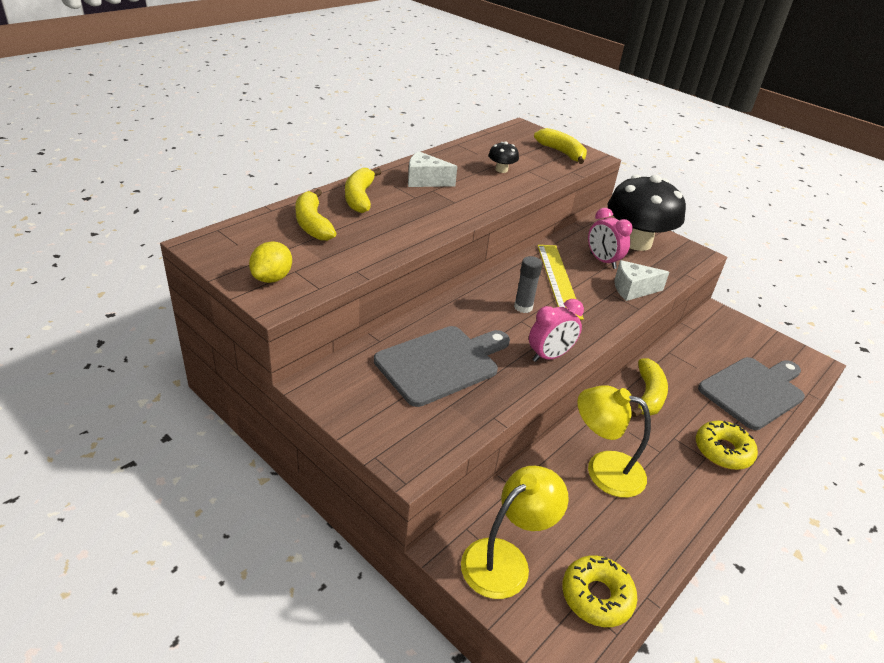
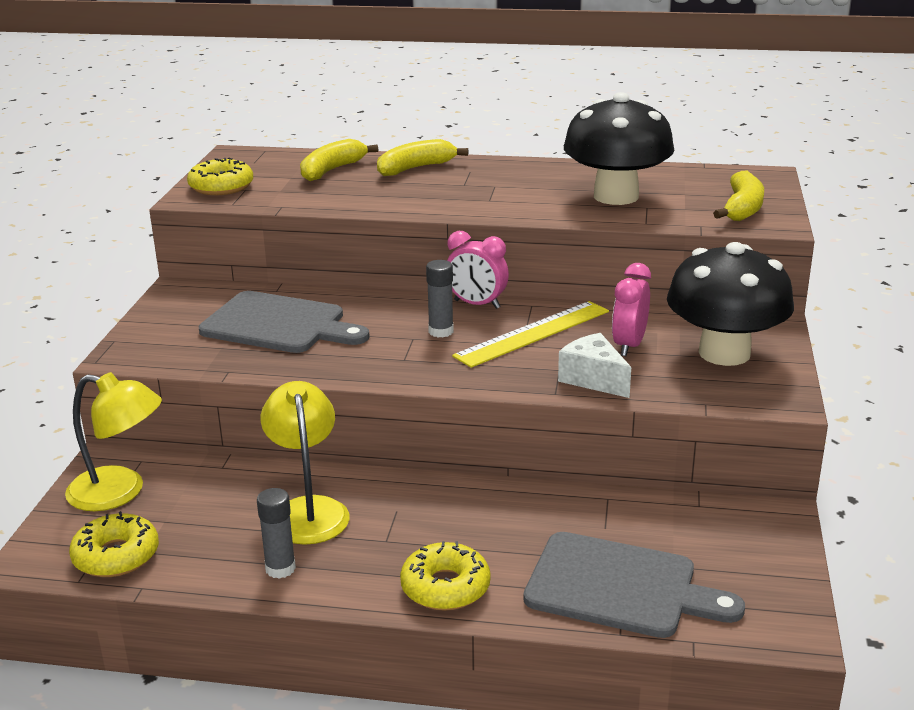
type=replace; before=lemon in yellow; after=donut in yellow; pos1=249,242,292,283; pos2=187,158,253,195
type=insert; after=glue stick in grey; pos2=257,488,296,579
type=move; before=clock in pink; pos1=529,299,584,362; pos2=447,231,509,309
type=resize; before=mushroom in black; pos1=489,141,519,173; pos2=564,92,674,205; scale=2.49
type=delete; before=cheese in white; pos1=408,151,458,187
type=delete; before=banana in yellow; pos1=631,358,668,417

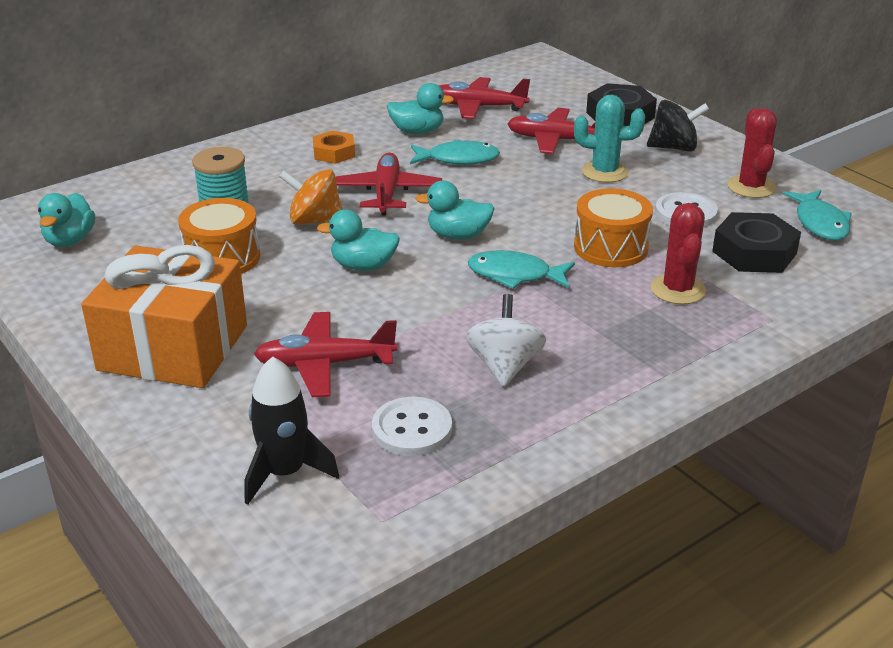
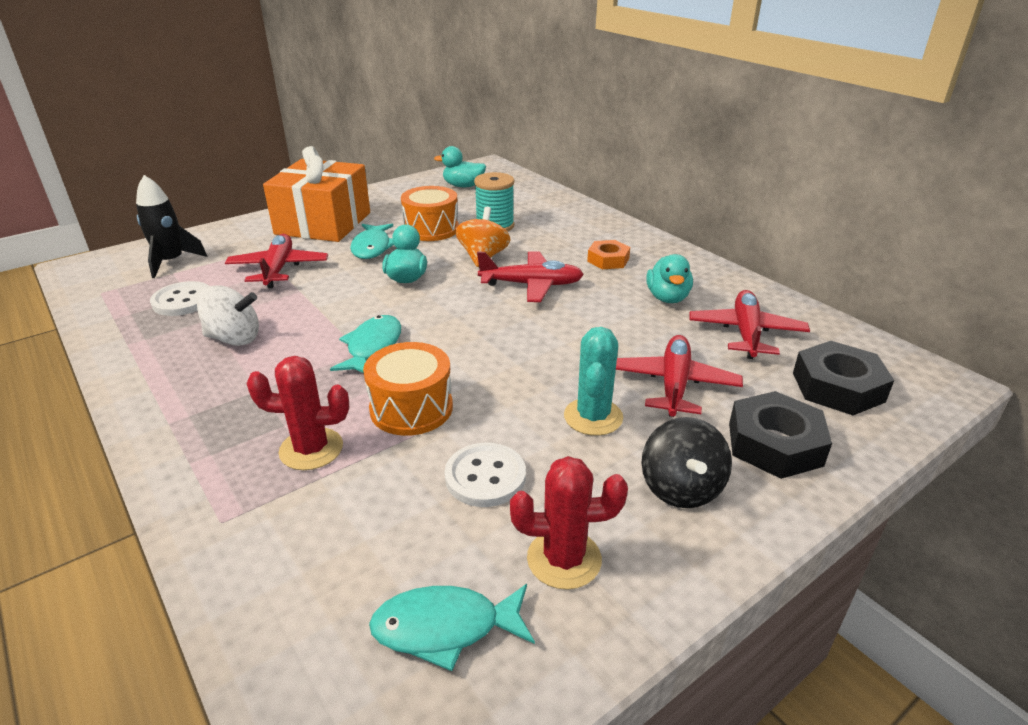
type=move; before=fish in turquoise; pos1=410,139,500,165; pos2=350,224,394,259
type=move; before=nut in black; pos1=712,212,801,273; pos2=793,341,894,415
type=delete; before=duck in turquoise; pos1=415,181,495,240

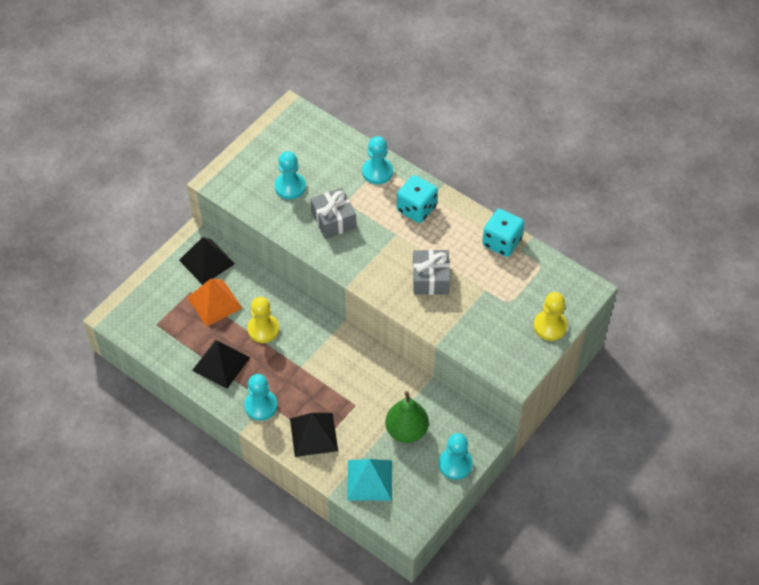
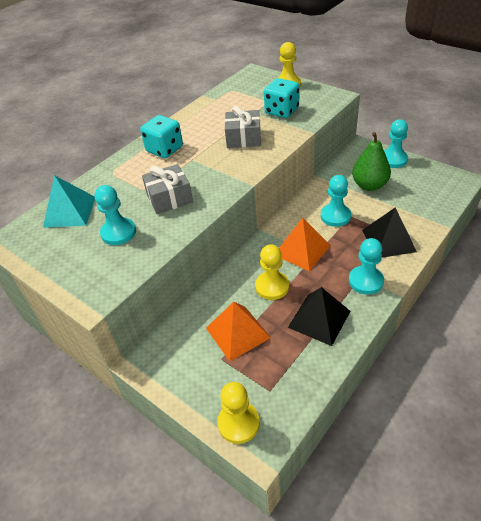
type=move; before=pyramid in turquoise; pos1=347,459,392,501; pos2=43,175,95,228
type=insert; after=pawn in yellow; pos2=217,382,260,444
type=move; before=dice in turquoise; pos1=482,209,524,257; pos2=264,78,300,118
type=insert; after=pyramid in orange; pos2=279,218,331,271
type=move; before=pawn in turquoise; pos1=362,136,393,184; pos2=321,175,351,227
type=delete; before=pyramid in black; pos1=179,237,235,285

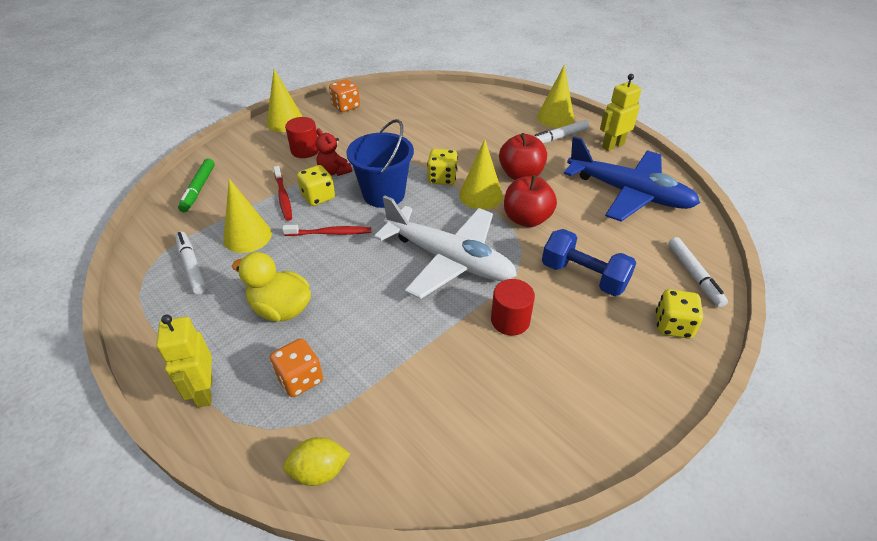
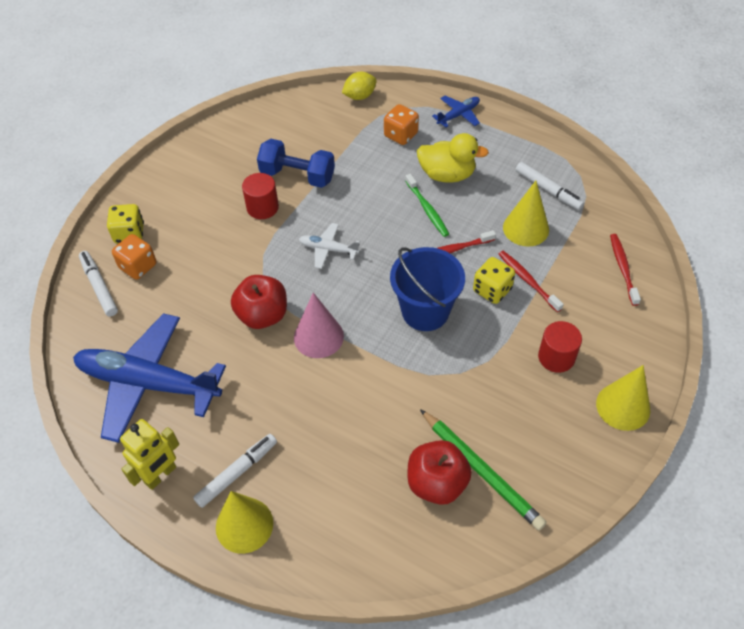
type=move; before=dice in orange; pos1=329,79,360,112; pos2=112,234,156,280
type=move; before=dumbbell in blue; pos1=542,229,636,296; pos2=257,139,335,188
type=recolor; before=cone in yellow; after=cone in pink; pos1=459,139,503,210; pos2=294,293,344,358
type=resize; before=plane in white; pos1=374,195,517,299; pos2=299,223,360,269; scale=0.44
type=insert; after=toothbrush in green; pos2=405,174,449,237
type=move; before=apple in red; pos1=499,133,547,180; pos2=407,440,472,505
type=insert; after=pencil in green; pos2=420,409,547,530
type=replace; before=robot in yellow; after=plane in blue; pos1=156,315,212,408; pos2=432,96,480,127
type=replace; before=marker in green; after=toothbrush in red; pos1=178,159,215,212; pos2=610,234,641,306
type=delete; before=teddy bear in red; pos1=316,129,352,176
type=delete; before=dice in yellow; pos1=427,149,458,185

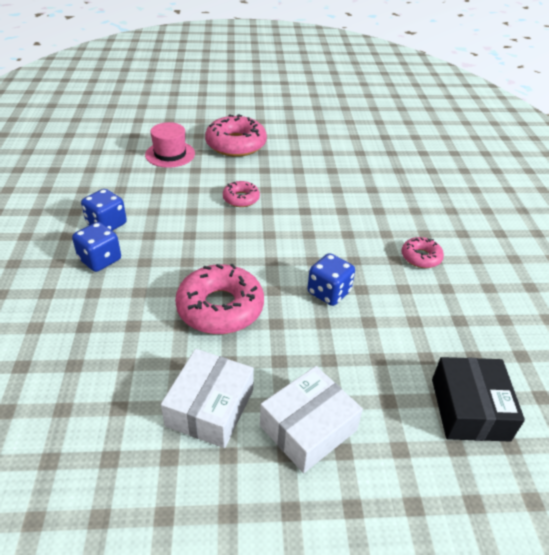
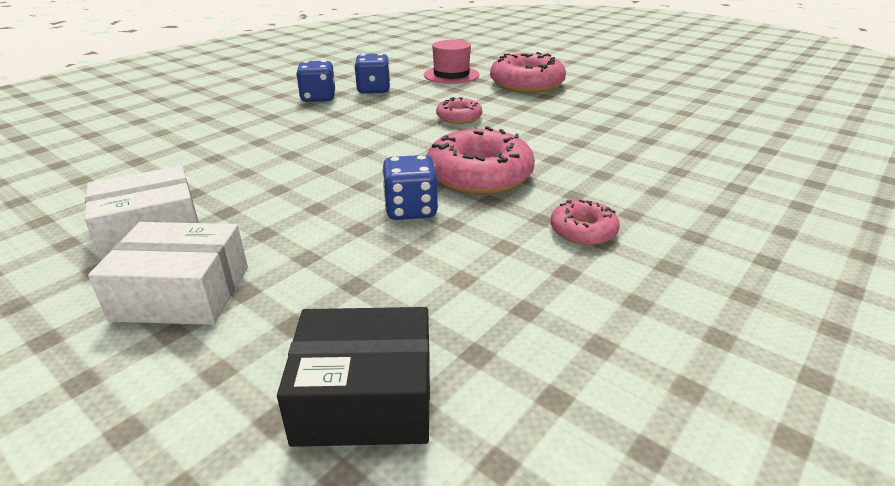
type=rotate; before=box in black; pos1=432,357,525,441; pos2=277,307,430,447; turn=45
type=move; before=dice in blue; pos1=72,222,121,272; pos2=354,53,390,93
type=move; before=donut in pink; pos1=175,264,264,334; pos2=427,126,535,194

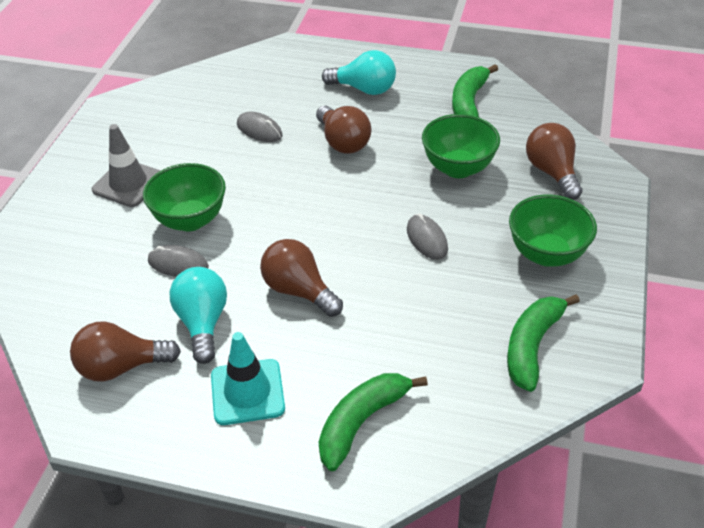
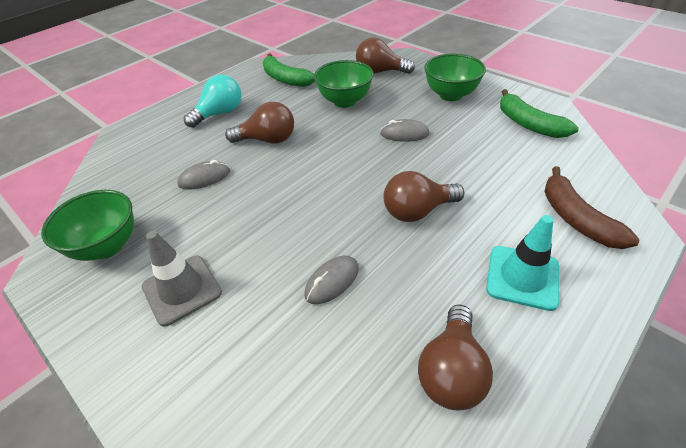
type=move; before=bowl in green; pos1=143,163,226,231; pos2=41,190,134,261
type=recolor; before=banana in green; after=banana in brown; pos1=319,373,428,471; pos2=544,166,639,249
type=delete; before=light bulb in turquoise; pos1=170,267,227,364

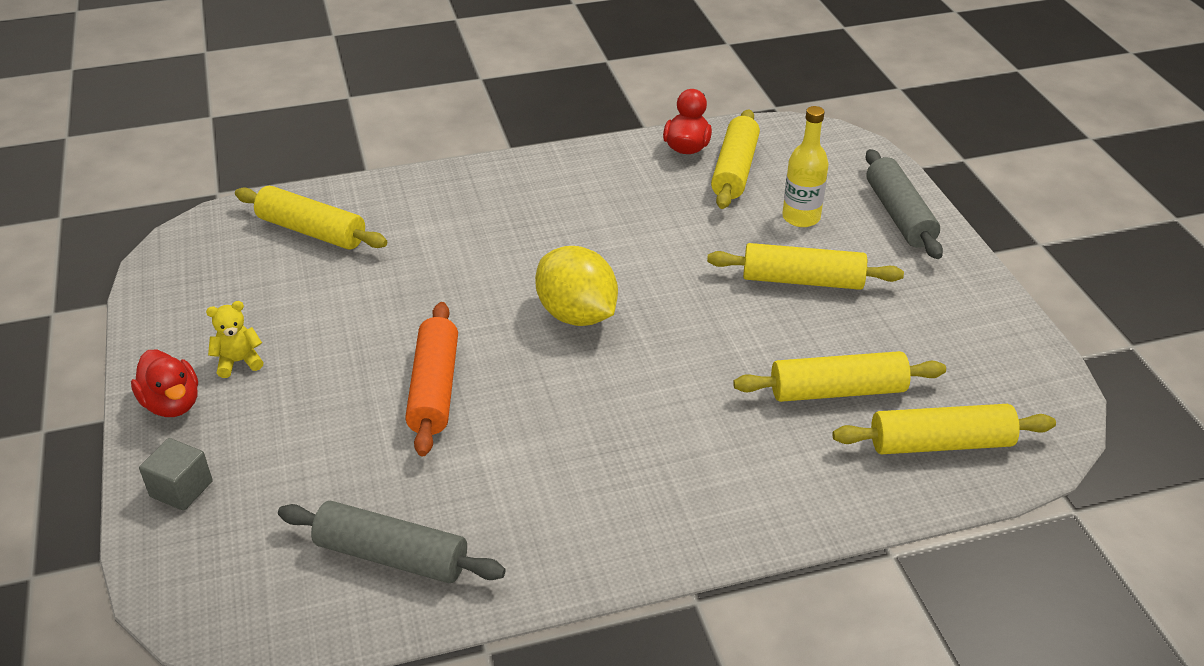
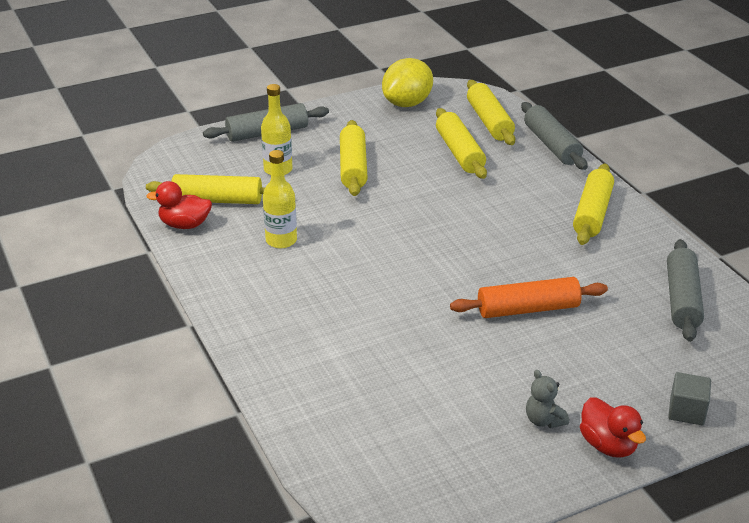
type=insert; after=bottle in yellow; pos2=263,150,297,248
type=move; before=lemon in yellow; pos1=535,246,618,326; pos2=382,58,433,107
type=insert; after=rolling pin in grey; pos2=521,102,588,170
type=recolor; before=teddy bear in yellow; after=teddy bear in grey; pos1=206,301,264,378; pos2=526,370,569,428
type=move; before=rolling pin in yellow; pos1=235,186,387,250; pos2=573,163,614,245
type=rotate; before=duck in red; pos1=131,350,198,417; pos2=580,397,646,458; turn=105

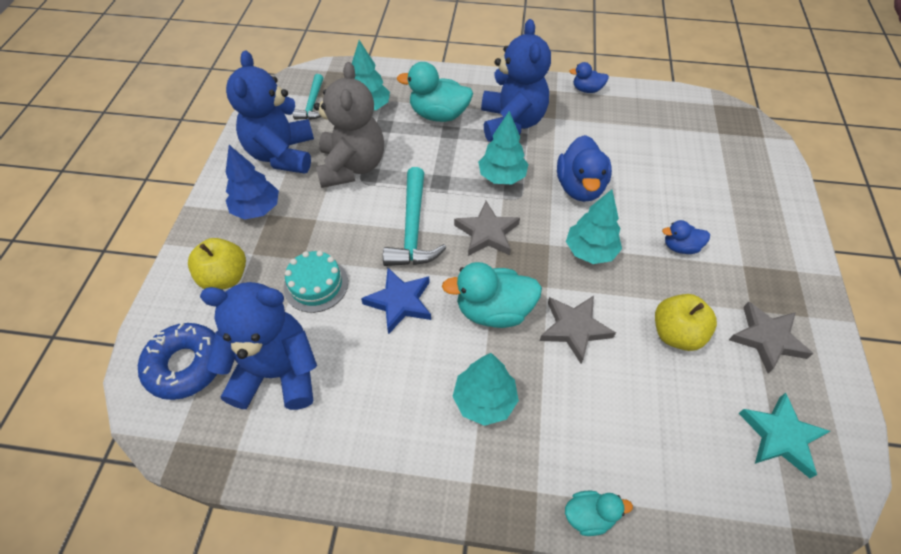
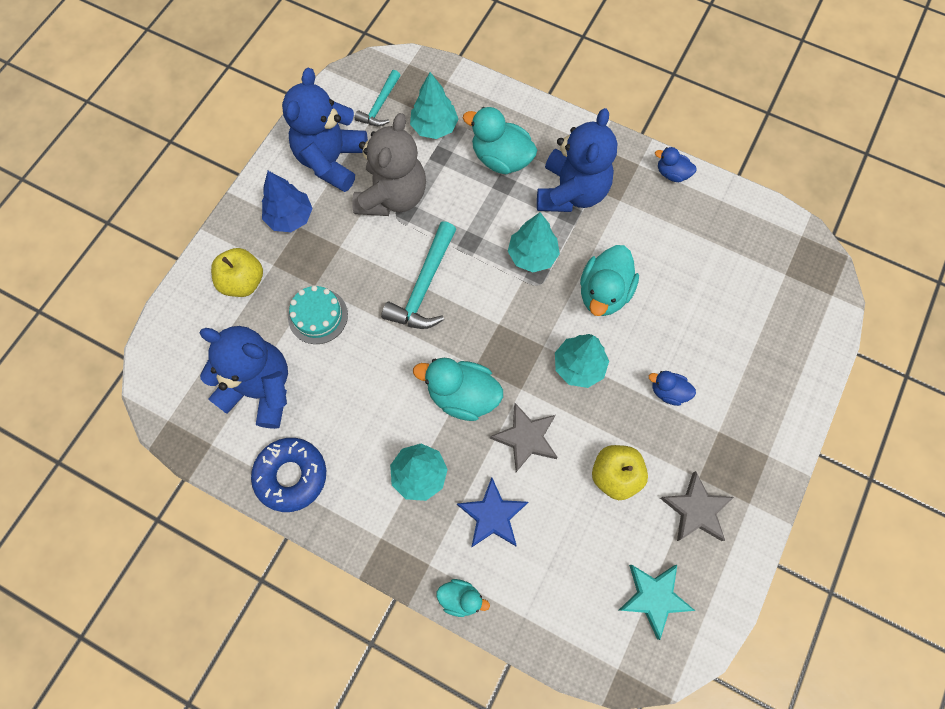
type=move; before=donut in blue; pos1=138,323,217,400; pos2=251,438,326,512
type=move; before=star in blue; pos1=361,268,431,335; pos2=457,477,528,548
type=recolor; before=duck in blue; after=duck in turquoise; pos1=557,135,612,202; pos2=580,245,639,316
type=delete; before=star in grey; pos1=454,201,520,256

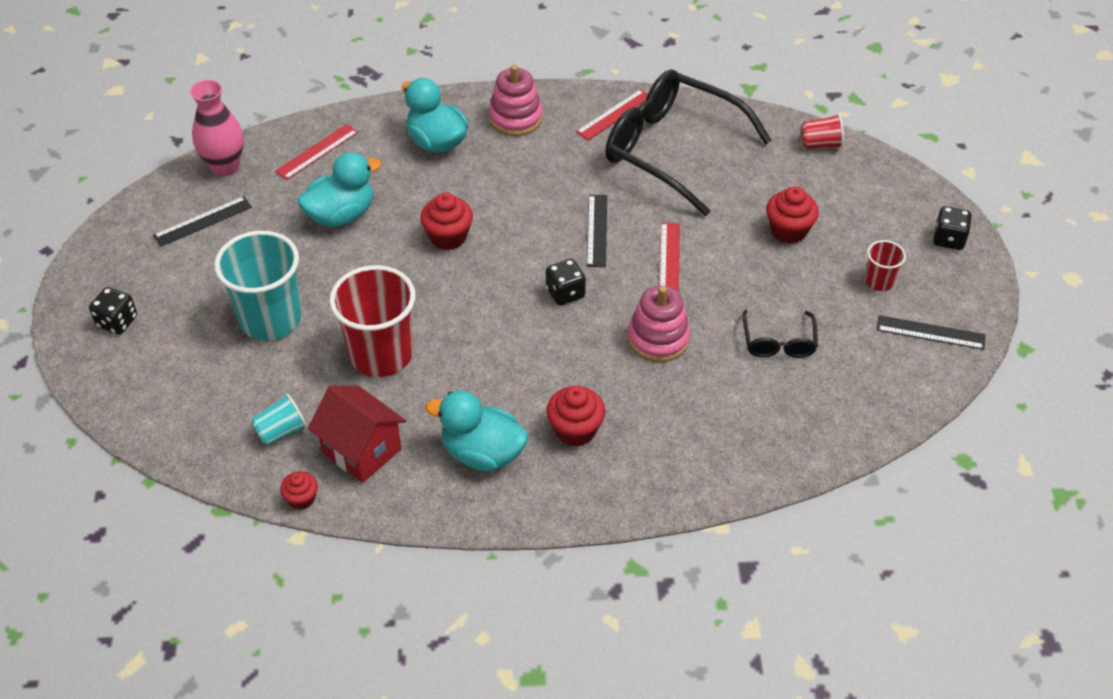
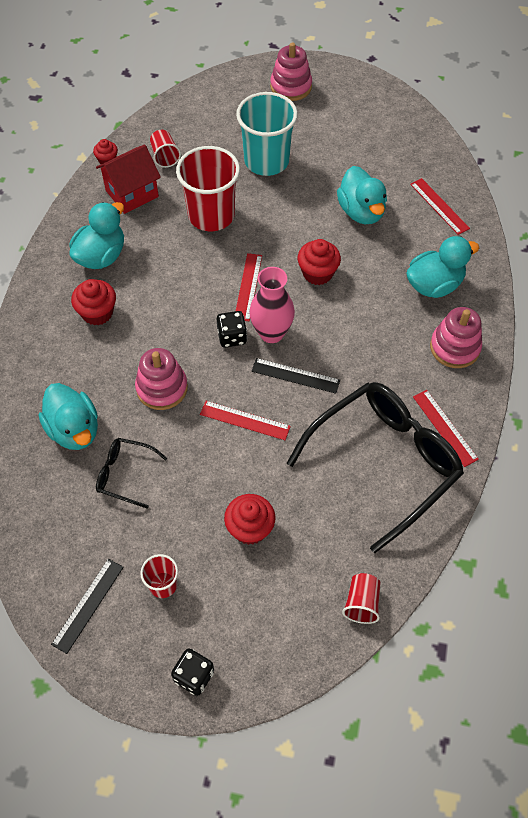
type=insert; after=duck in turquoise; pos2=39,383,98,450
type=recolor; before=cup in turquoise; after=cup in red; pos1=251,393,307,446; pos2=150,130,181,168
type=insert; after=ruler in red; pos2=236,253,262,321
type=move; before=vase in pink; pos1=190,80,244,177; pos2=249,267,295,343
type=replace; before=dice in black; after=stacking toy in pink; pos1=89,287,137,334; pos2=270,42,312,101
type=delete; before=ruler in black; pos1=153,196,252,247

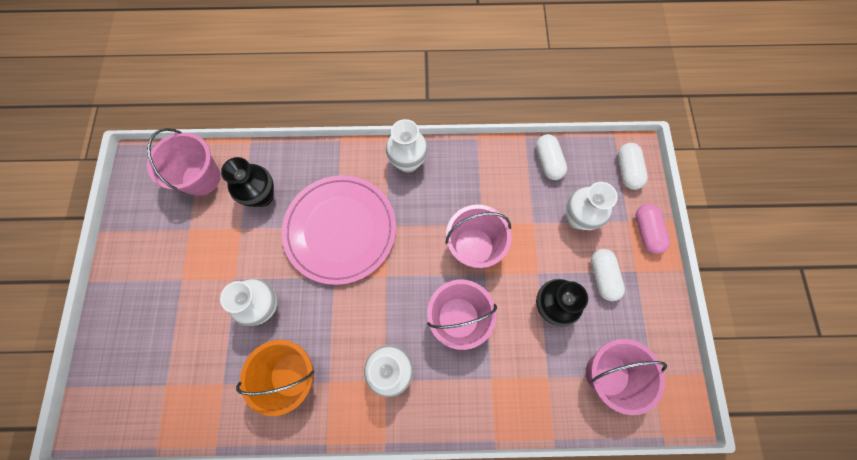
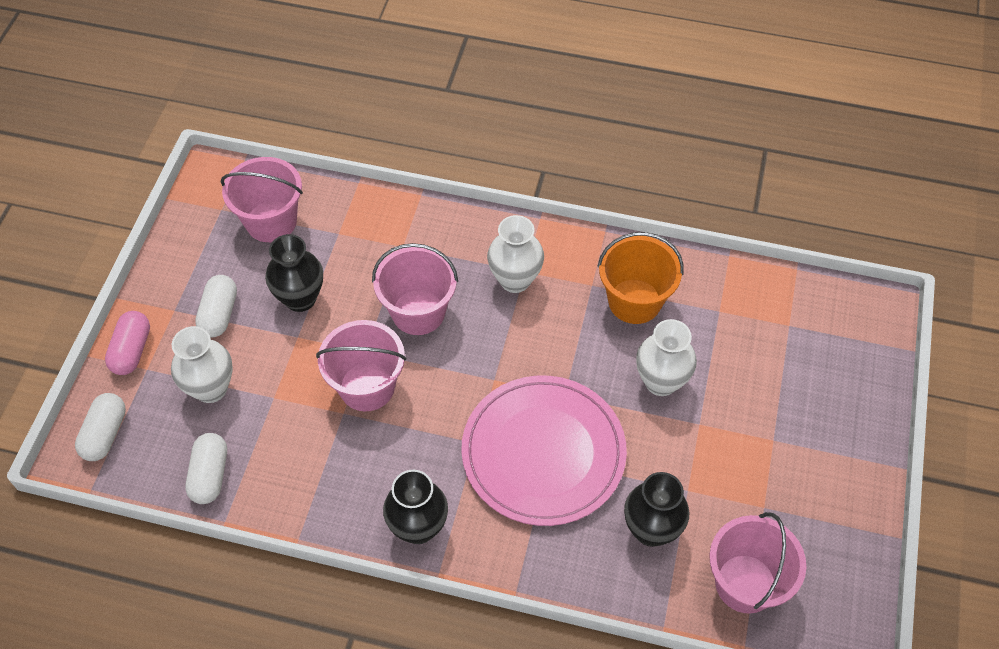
type=recolor; before=vase in white; after=vase in black; pos1=386,119,428,172; pos2=383,470,448,544

